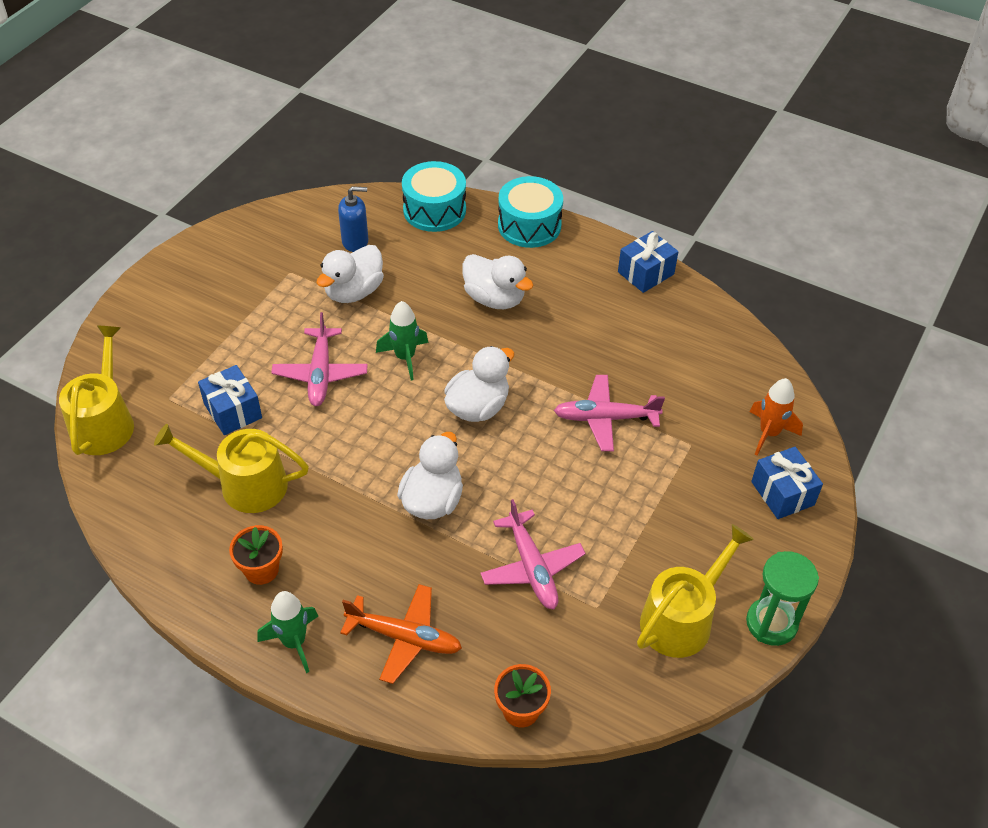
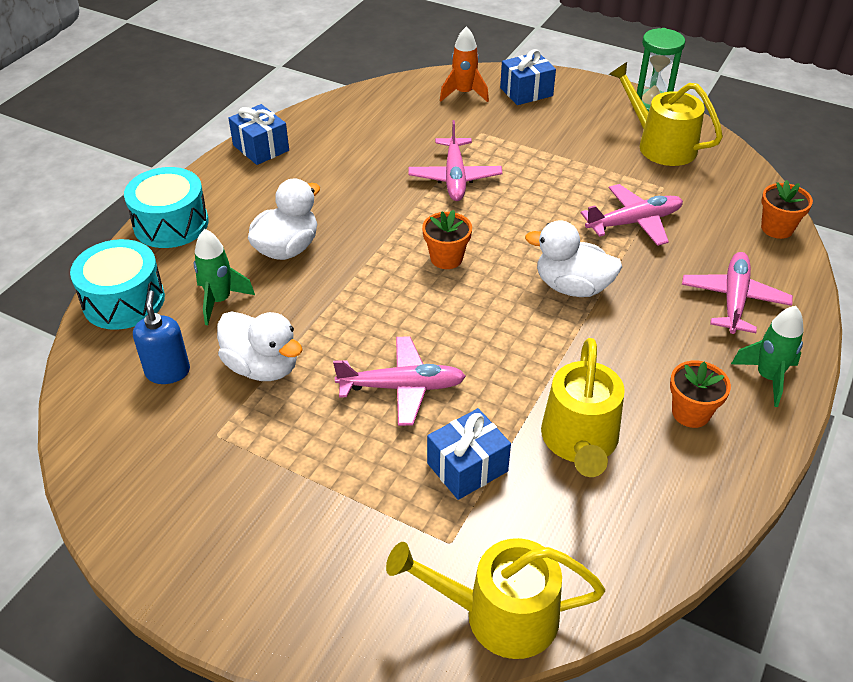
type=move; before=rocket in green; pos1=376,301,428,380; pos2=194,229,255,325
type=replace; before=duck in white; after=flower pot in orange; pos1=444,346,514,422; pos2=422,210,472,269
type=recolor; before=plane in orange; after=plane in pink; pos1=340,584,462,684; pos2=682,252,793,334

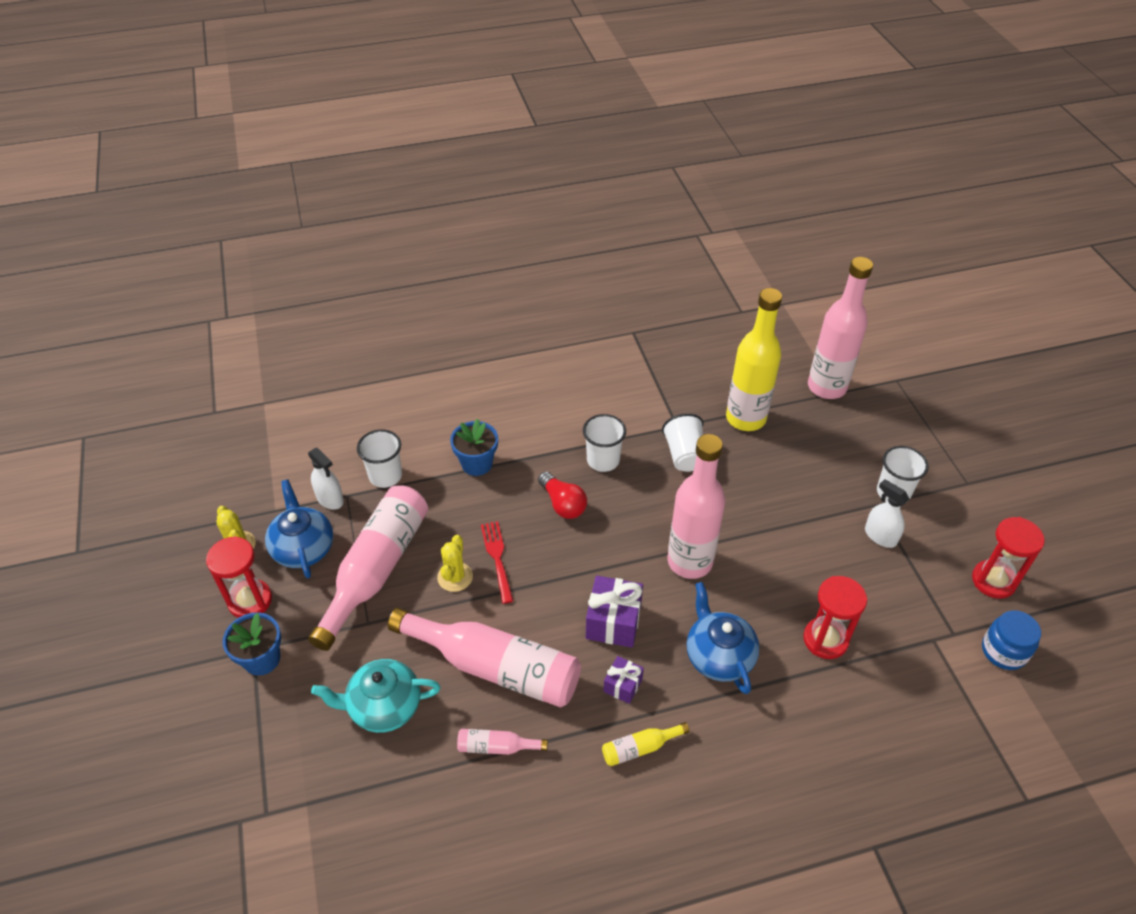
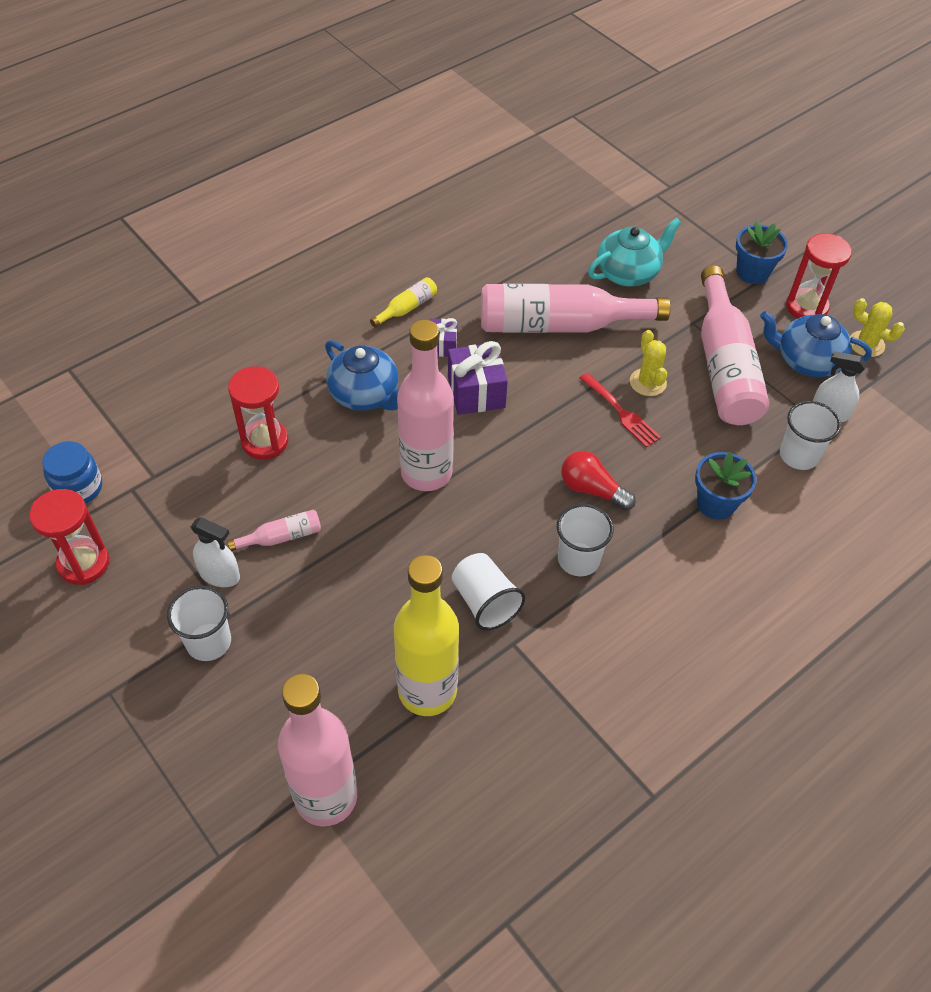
type=move; before=bottle in pink; pos1=457,729,548,755; pos2=227,510,321,551
type=rotate; before=teapot in blue; pos1=265,479,333,578; pos2=760,311,872,377; turn=150

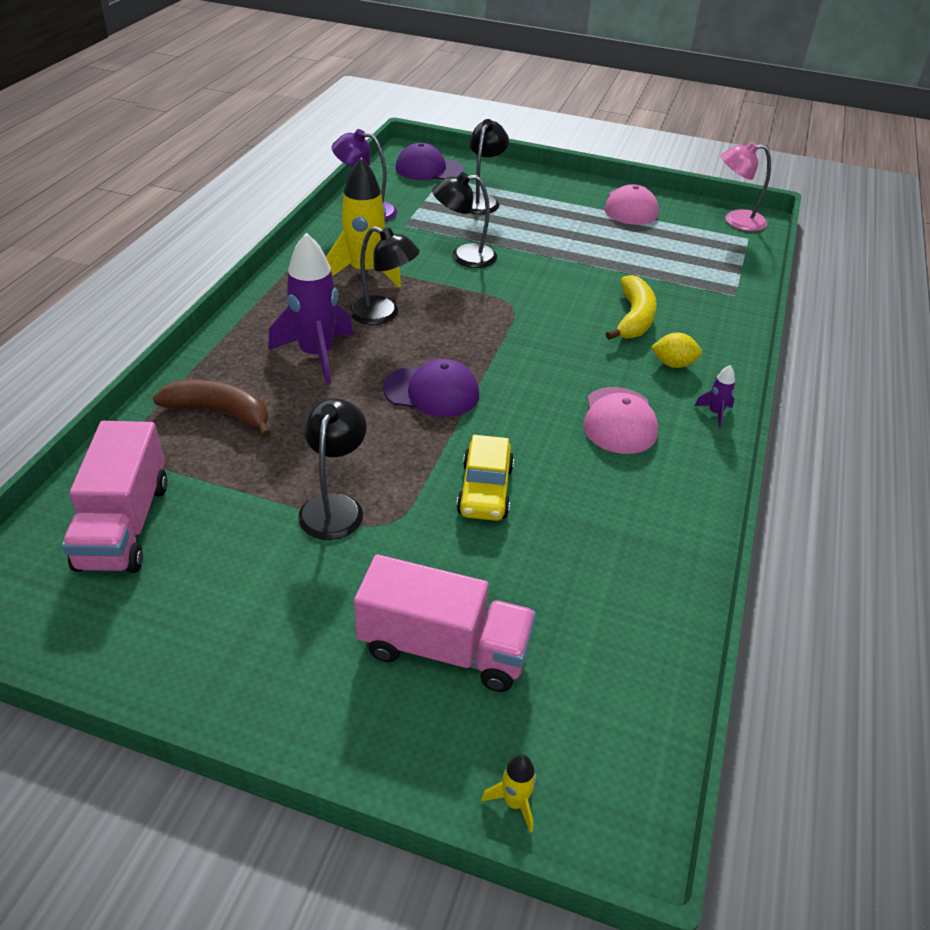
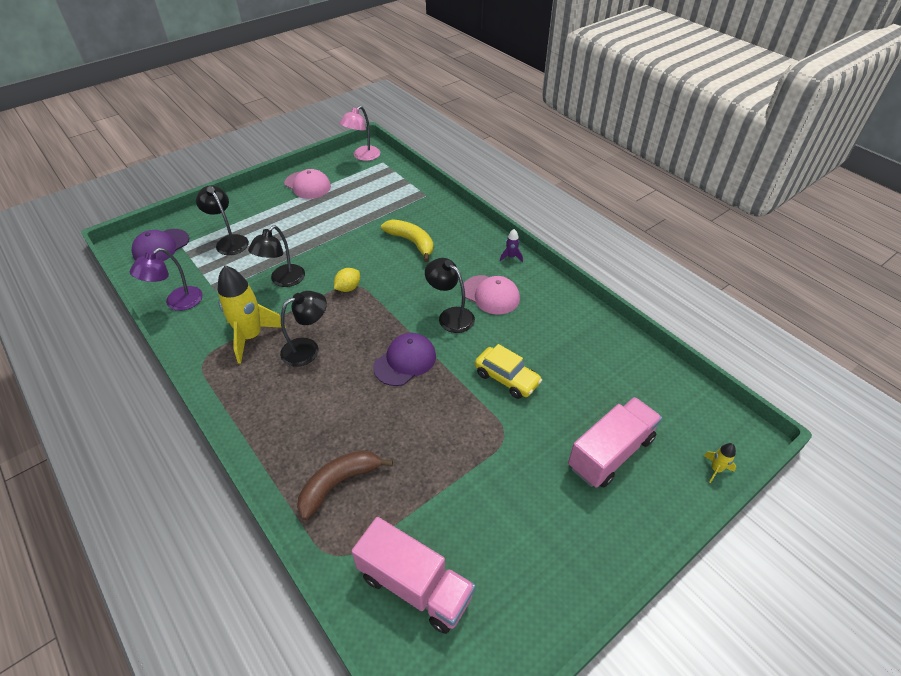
type=move; before=lemon in yellow; pos1=651,333,702,368; pos2=334,268,360,292
type=move; before=lamp in black; pos1=298,398,367,540; pos2=425,258,475,333
type=delete; before=rocket in purple; pos1=268,233,353,385

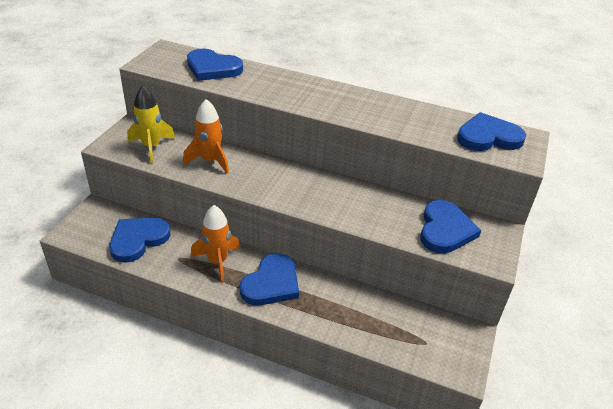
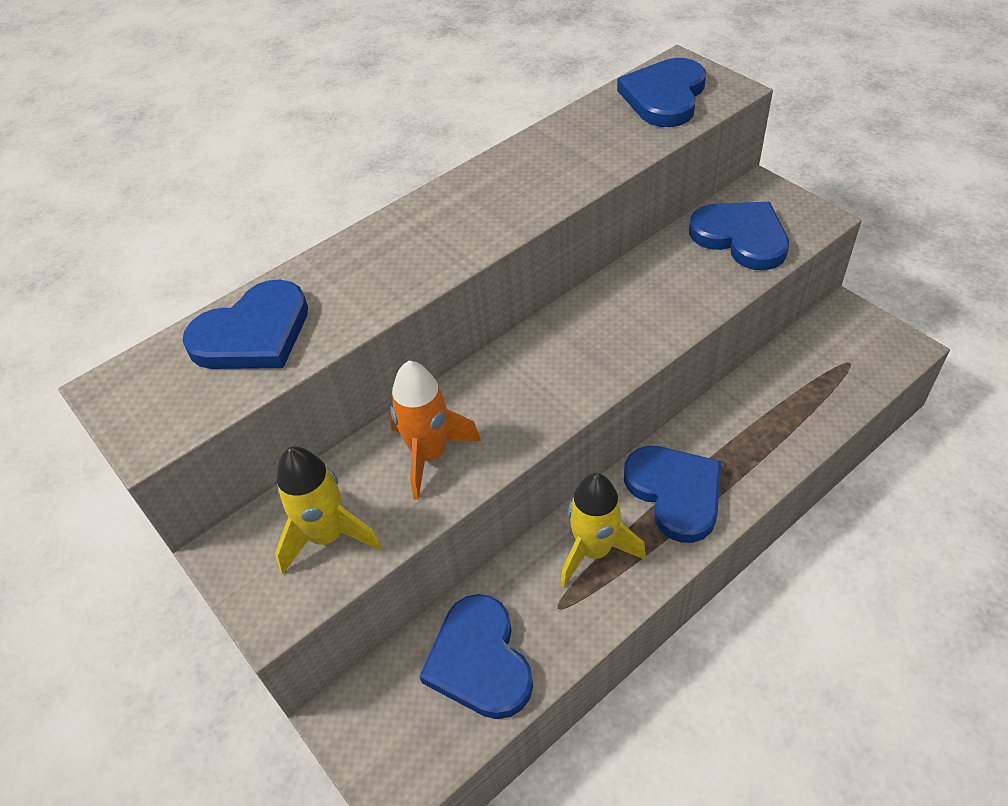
type=recolor; before=rocket in orange; after=rocket in yellow; pos1=191,205,240,283; pos2=560,473,646,587

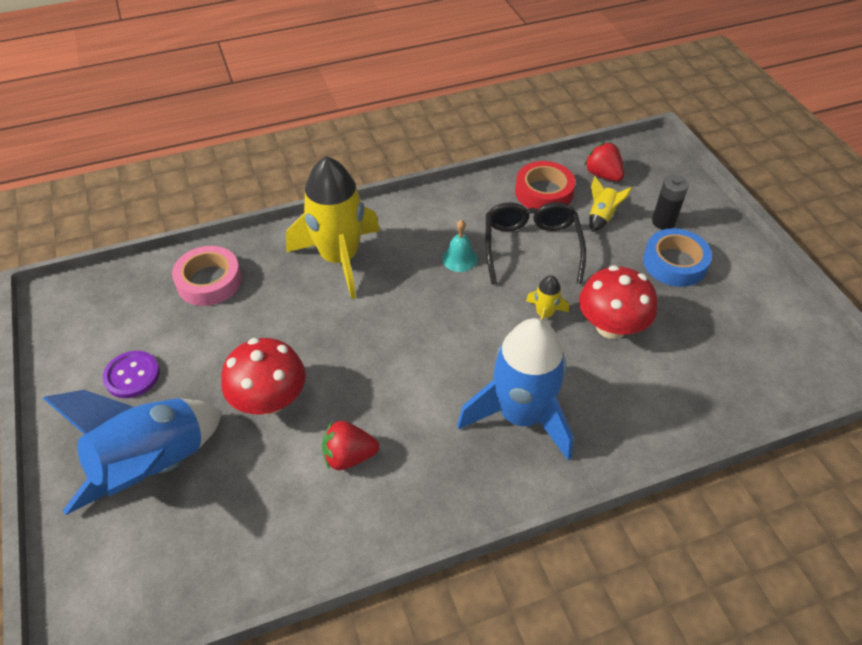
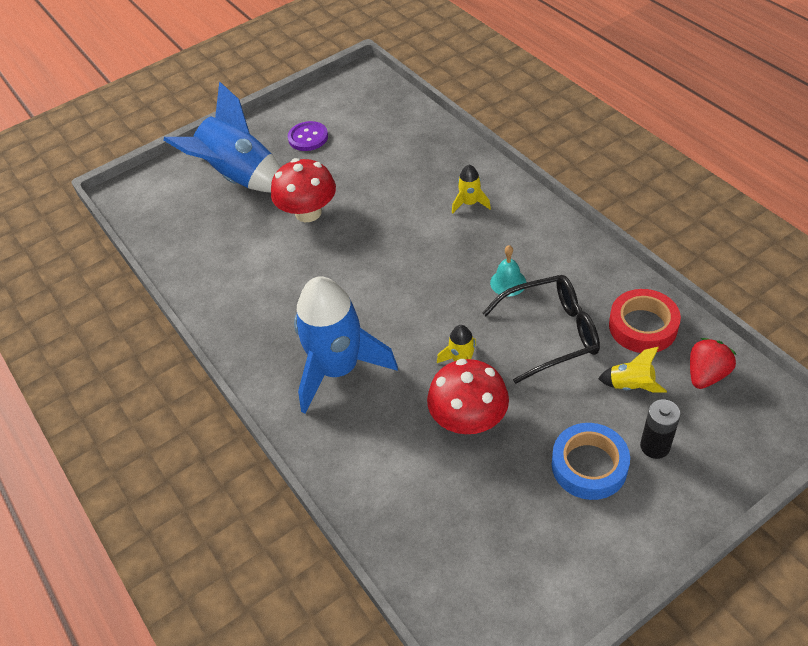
type=resize; before=rocket in yellow; pos1=286,156,380,299; pos2=452,165,491,214; scale=0.43
type=delete; before=tape in pink; pos1=172,246,242,306
type=delete; before=strawberry in red; pos1=322,421,379,470

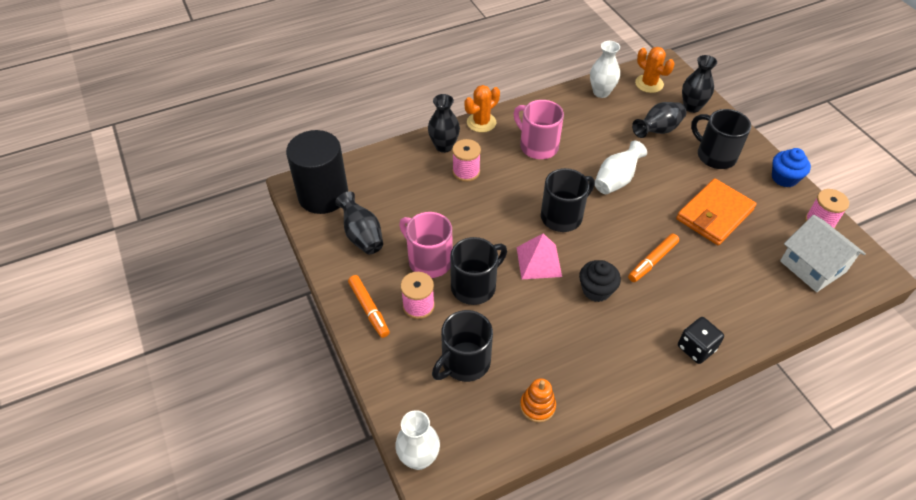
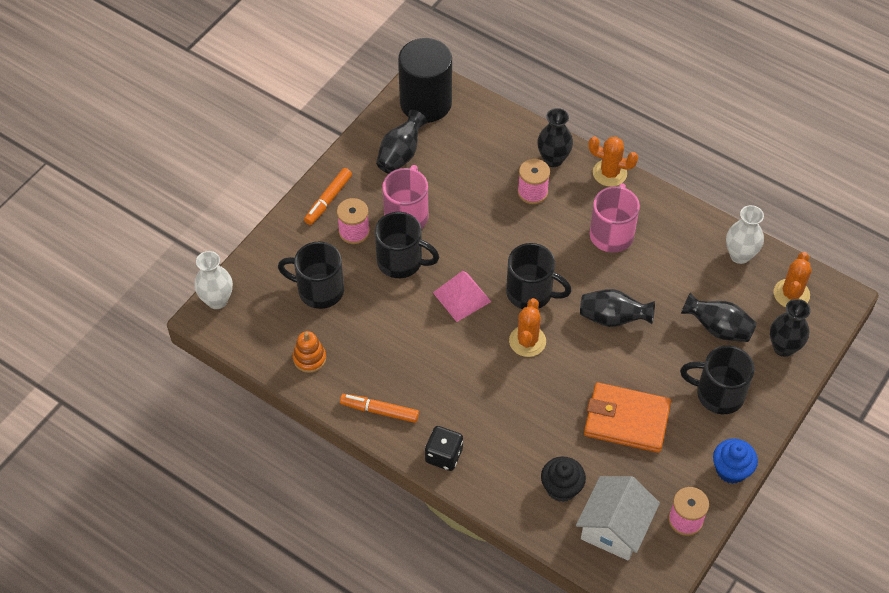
type=move; before=marker in orange; pos1=628,233,679,282; pos2=340,394,419,423
type=insert; after=cactus in orange; pos2=509,298,546,357
type=move; before=cupcake in black; pos1=579,260,621,302; pos2=541,456,586,502
type=recolor; before=vase in white; after=vase in black; pos1=595,141,647,194; pos2=580,289,655,327
type=rotate; before=mug in black; pos1=691,109,751,169; pos2=680,345,755,414; turn=-90

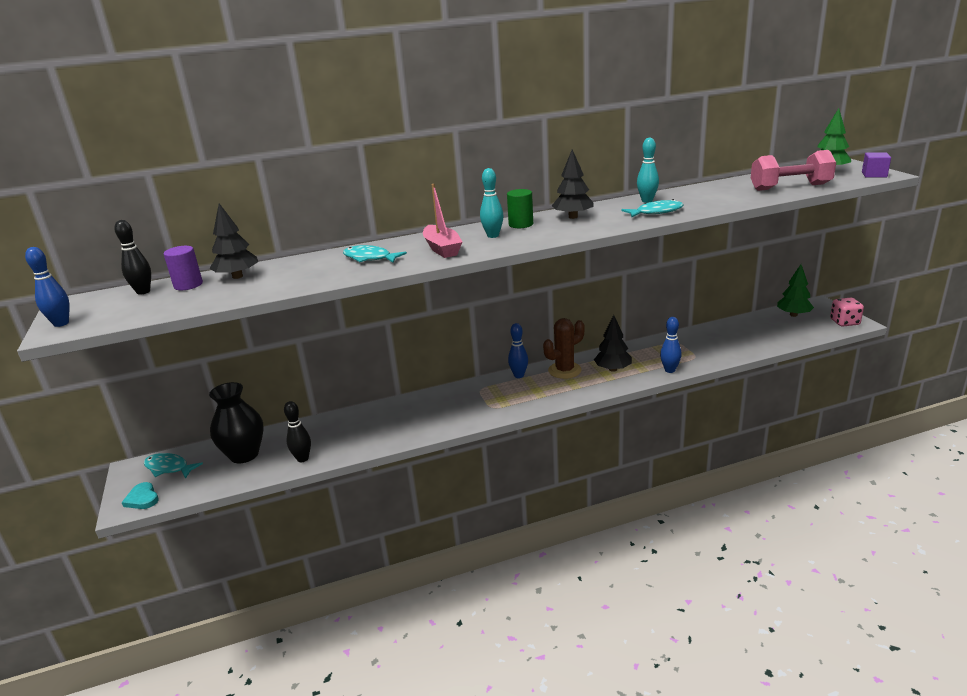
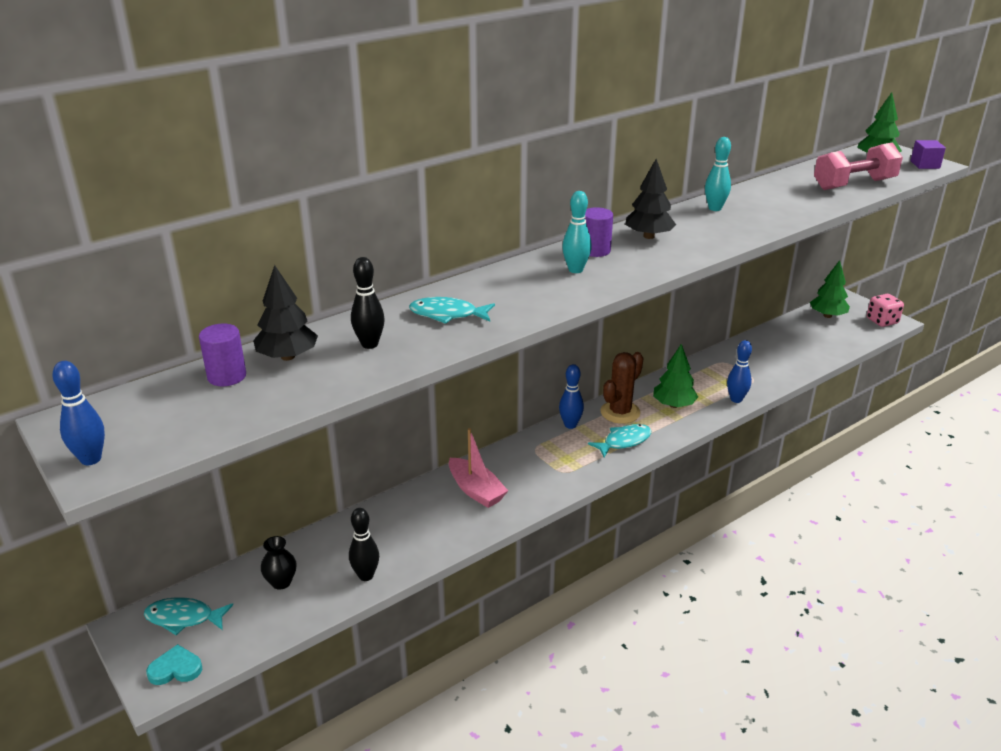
type=rotate; before=heart in turquoise; pos1=122,482,159,509; pos2=146,644,202,685; turn=135
type=resize; before=vase in black; pos1=209,382,264,464; pos2=261,536,297,590; scale=0.52
type=move; before=bowling pin in black; pos1=114,220,151,295; pos2=351,257,385,349
type=move; before=boat in pink; pos1=423,184,462,258; pos2=449,428,508,508
type=recolor; before=cylinder in green; after=cylinder in purple; pos1=507,189,533,228; pos2=585,207,613,257
type=move; before=fish in turquoise; pos1=621,199,683,217; pos2=588,424,651,458
type=recolor; before=tree in black; after=tree in green; pos1=594,315,632,372; pos2=653,344,698,408

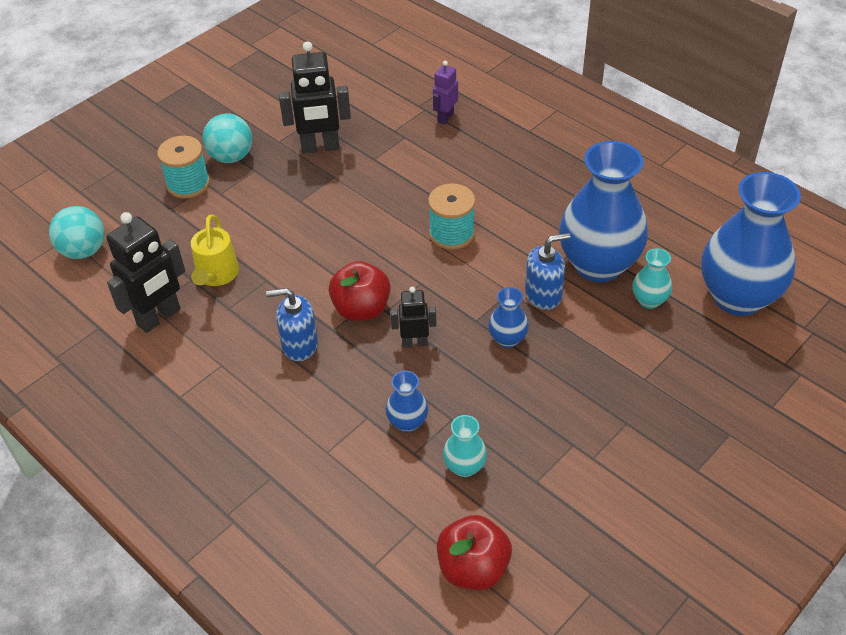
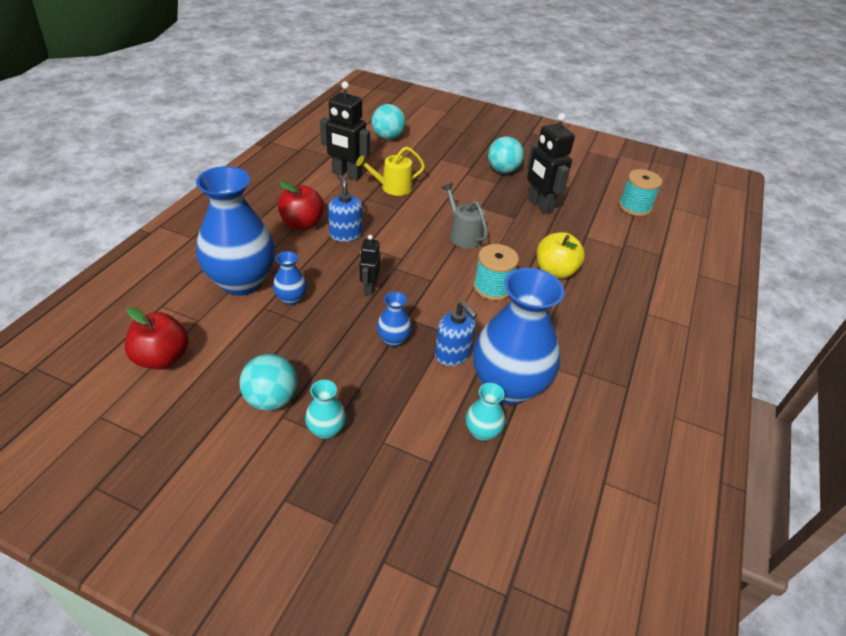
type=move; before=vase in blue; pos1=701,172,801,316; pos2=196,166,275,296
type=insert; after=ball in turquoise; pos2=239,354,298,411
type=move; before=apple in red; pos1=329,261,391,321; pos2=277,181,324,230
type=move; before=vase in turquoise; pos1=443,415,487,477; pos2=305,380,346,439
type=rotate; before=robot in black; pos1=391,287,437,348; pos2=360,235,380,295; turn=-150
type=insert; after=watering can in grey; pos2=441,183,488,249
type=insert; after=apple in yellow; pos2=536,232,585,279
type=move; before=spool in turquoise; pos1=157,136,210,199; pos2=619,169,663,216
type=delete; before=robot in purple; pos1=433,61,458,125

